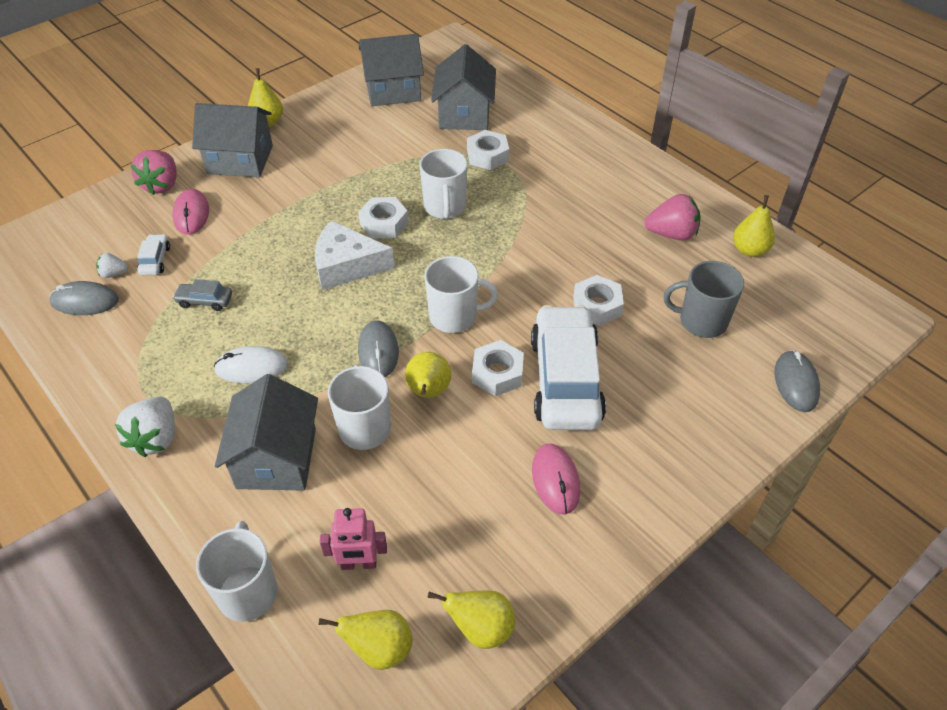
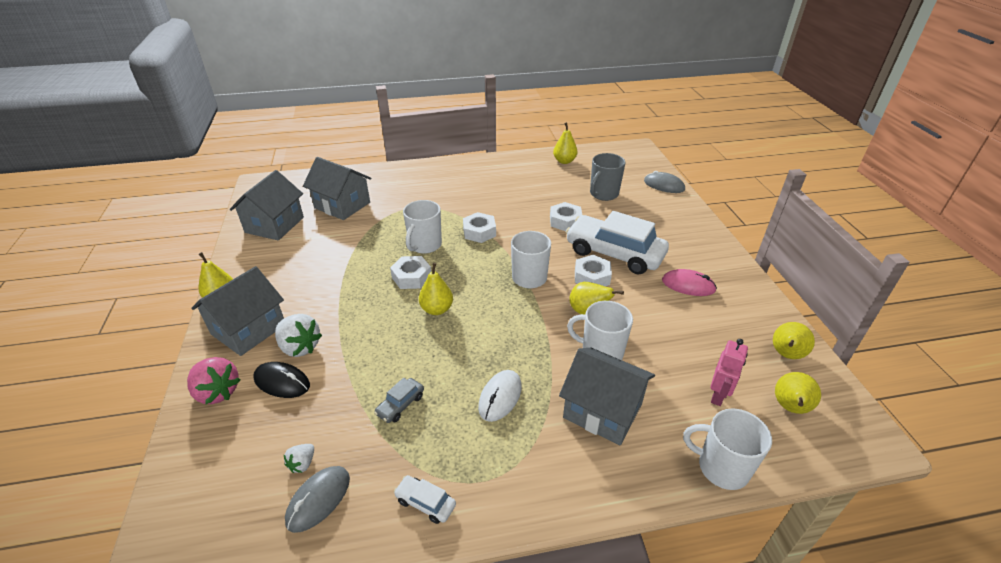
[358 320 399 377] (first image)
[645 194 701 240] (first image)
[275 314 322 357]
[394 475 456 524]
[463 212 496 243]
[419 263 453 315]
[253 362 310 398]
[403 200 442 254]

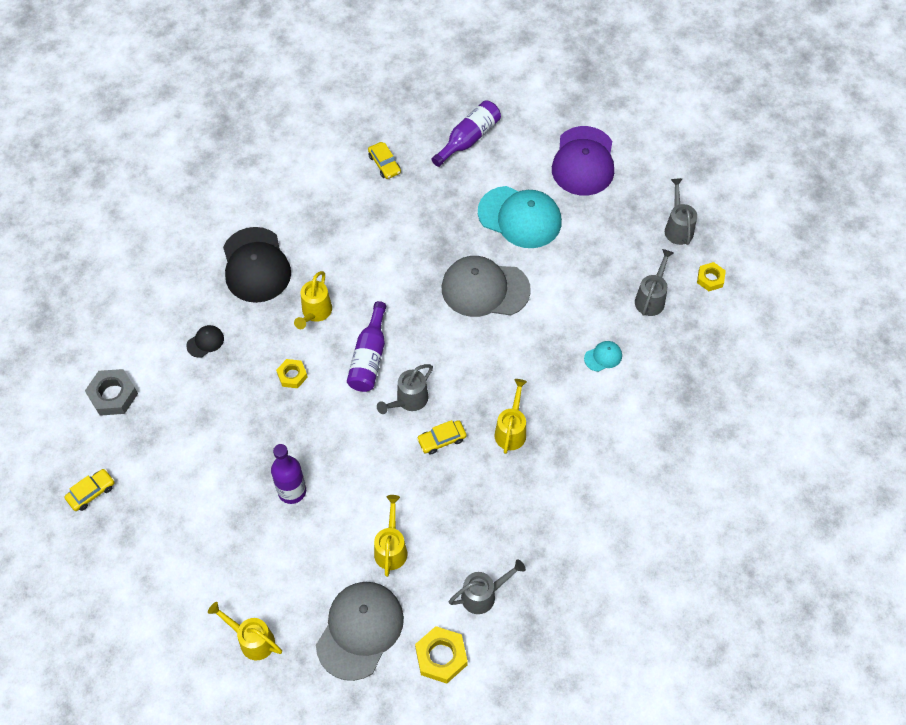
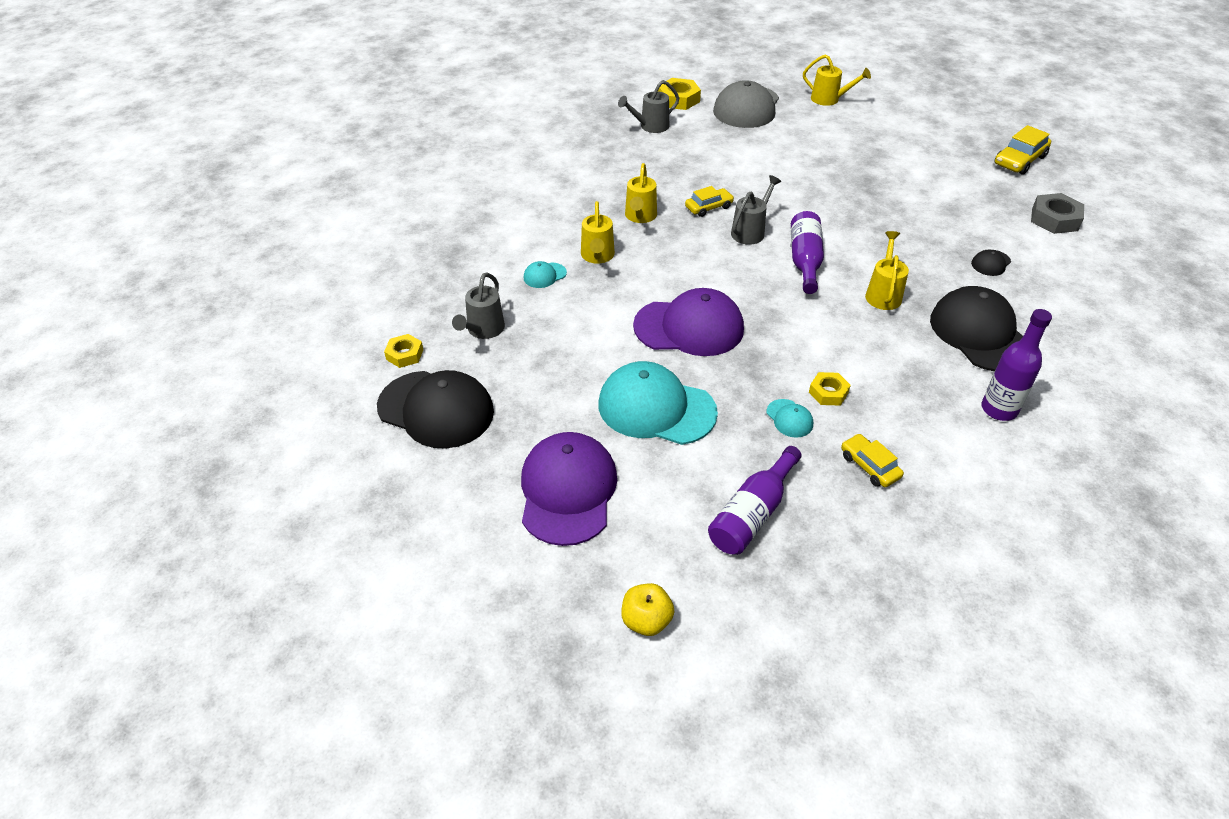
[621 583 674 636]
[767 399 813 438]
[981 309 1052 421]
[809 372 851 406]
[581 201 615 264]
[377 370 494 449]
[633 288 744 356]
[994 125 1051 175]

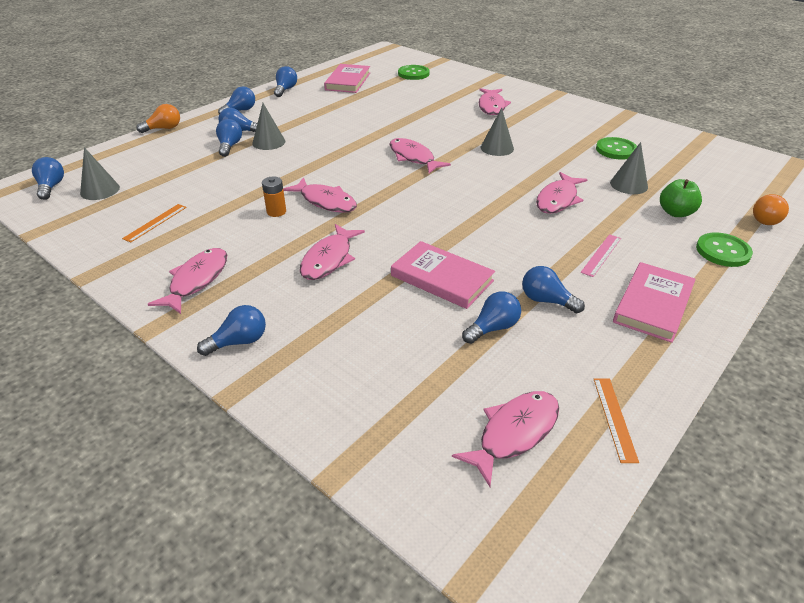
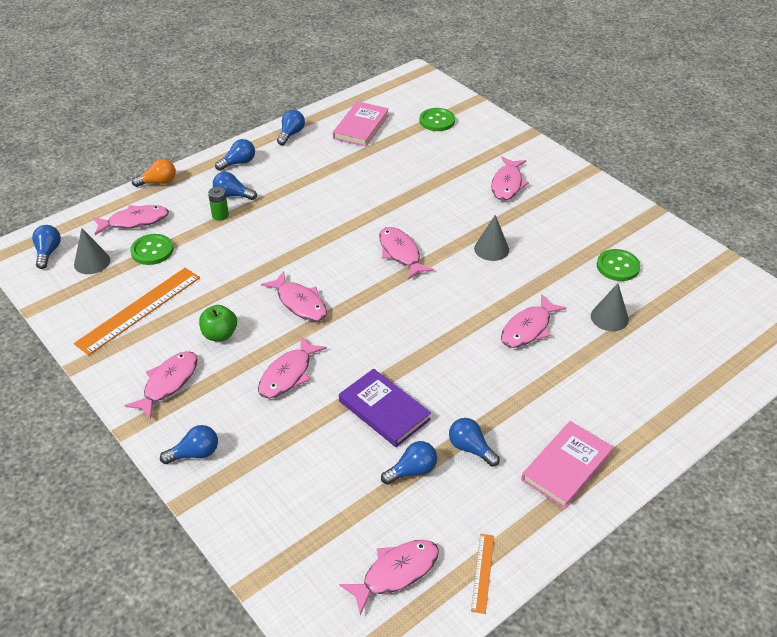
[252 103 285 150] (first image)
[262 177 286 217] (first image)
[581 234 621 277] (first image)
[753 194 789 225] (first image)
[92 205 169 235]
[199 305 237 341]
[130 234 173 265]
[208 187 229 221]
[339 369 431 447]
[74 268 200 355]

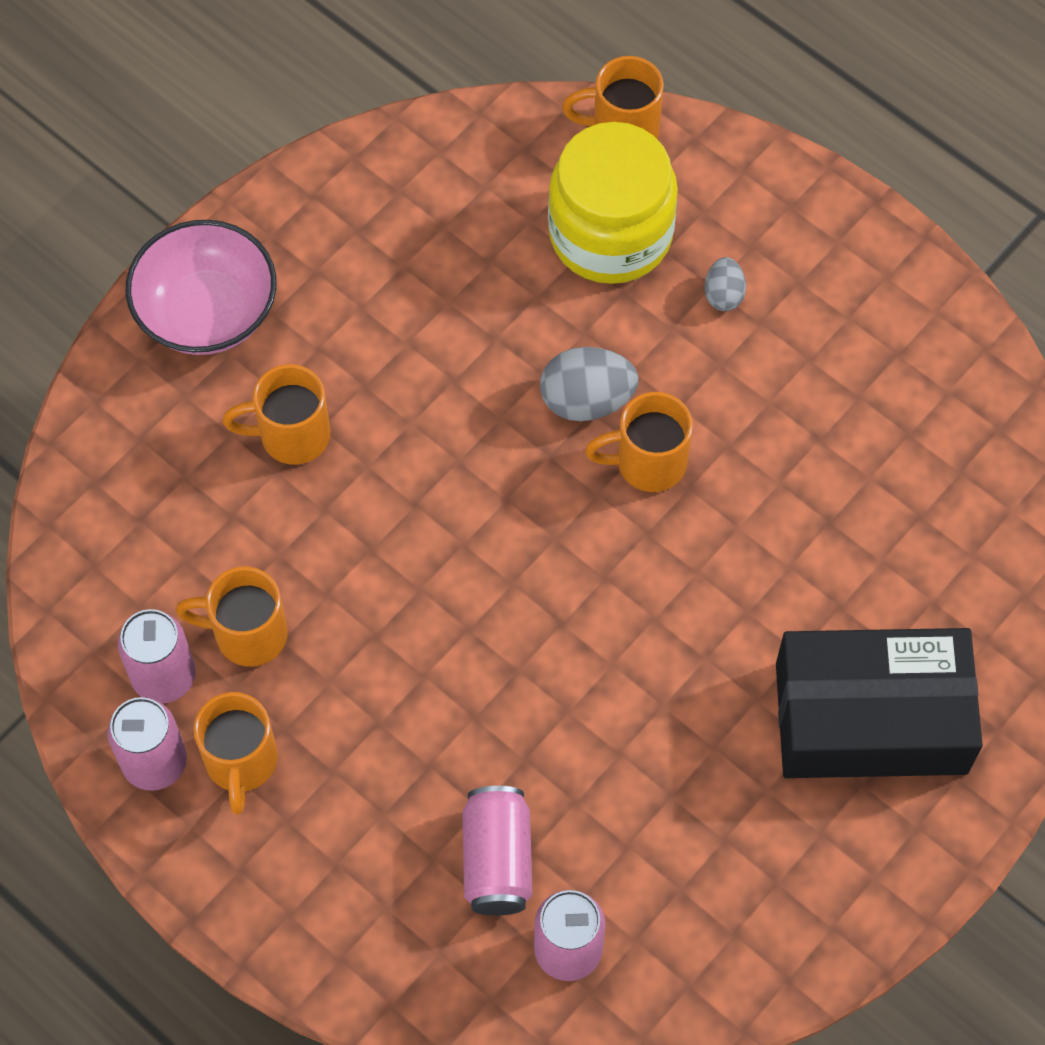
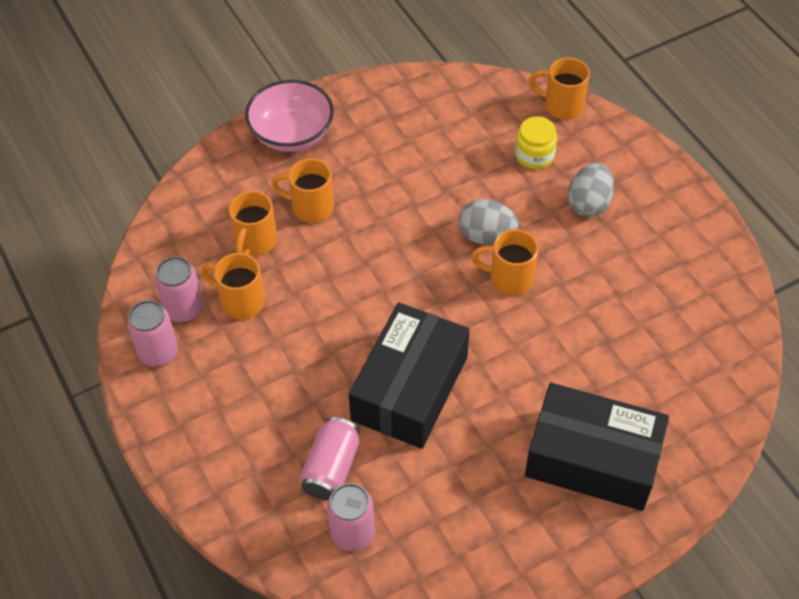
[349 302 470 449]
[229 190 277 256]
[515 116 557 169]
[568 163 614 217]

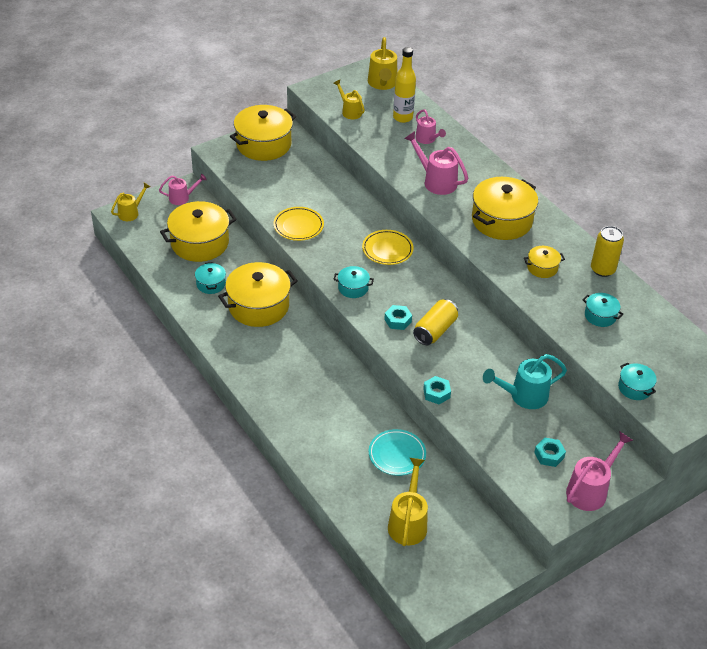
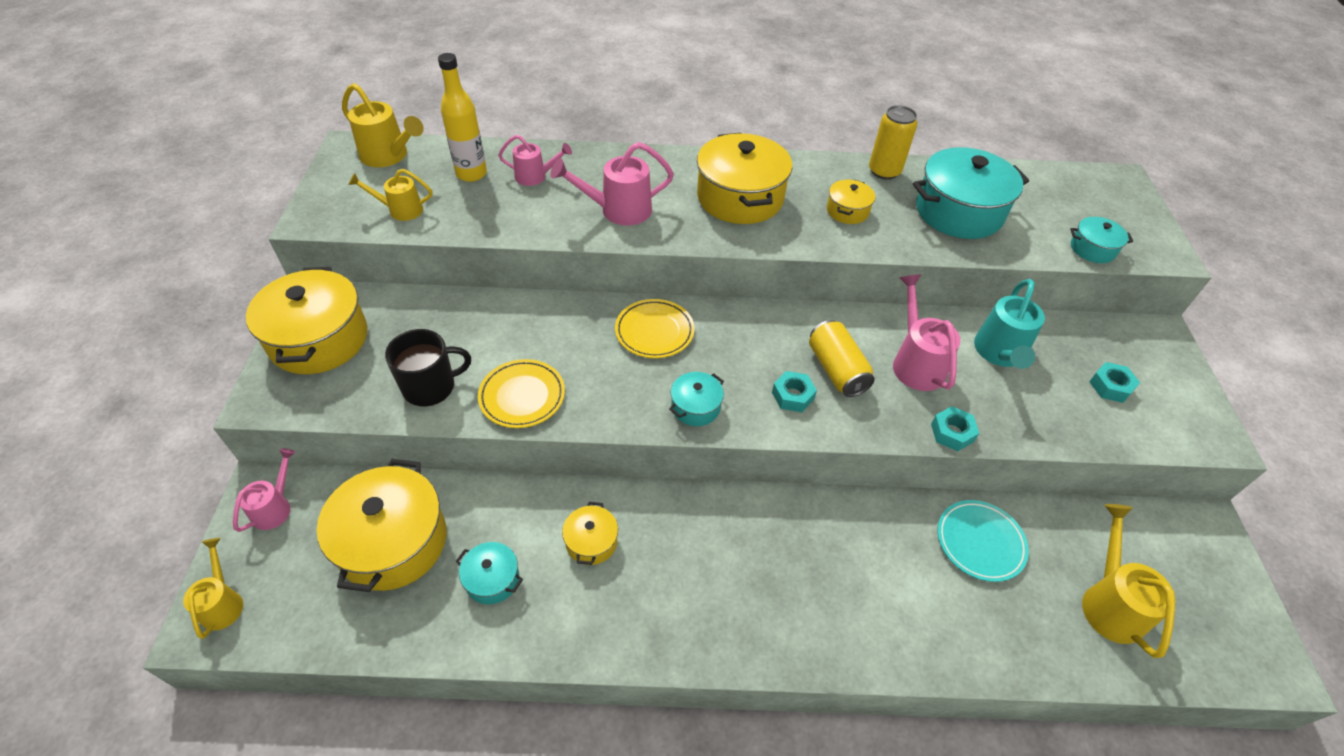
[385 329 471 407]
[893 274 960 391]
[1082 504 1176 658]
[562 502 618 565]
[913 147 1029 239]

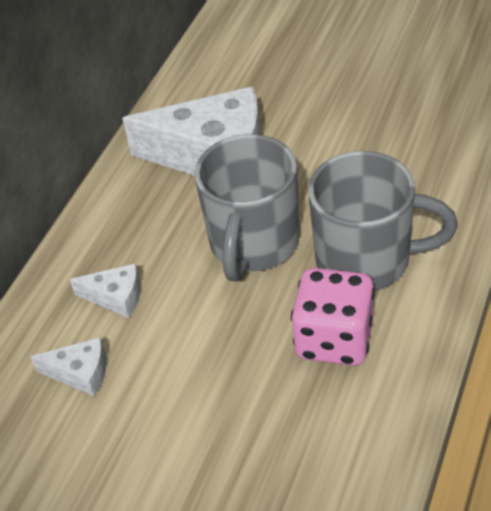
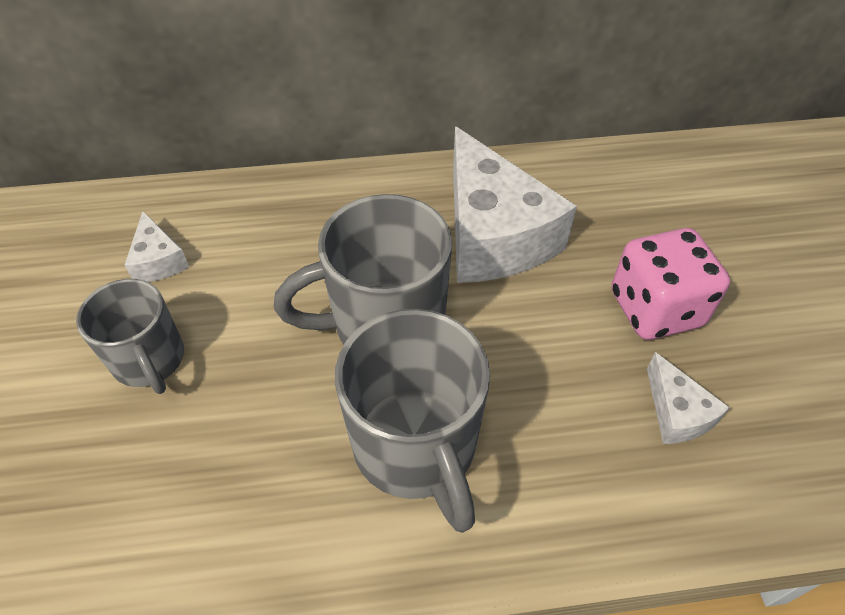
[76 279 184 394]
[647 352 730 444]
[611 228 730 340]

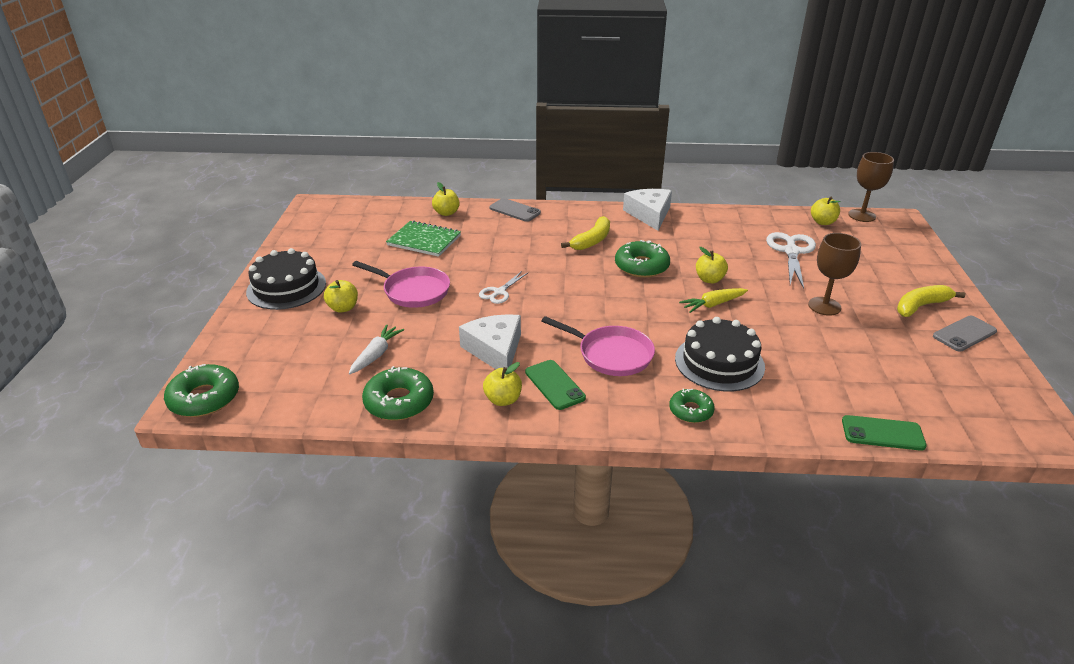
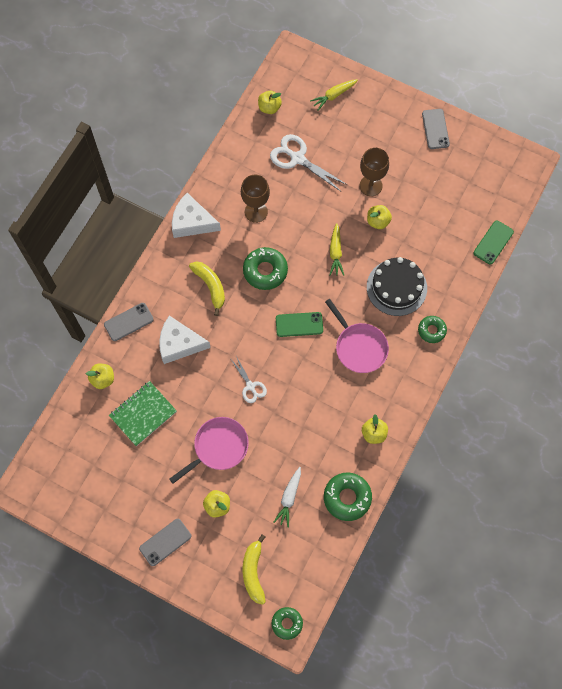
[310 79 358 111]
[159 316 211 364]
[276 312 323 337]
[367 205 392 229]
[241 175 270 223]
[243 534 266 605]
[139 519 191 566]
[273 467 301 527]
[325 299 389 373]
[272 607 303 640]

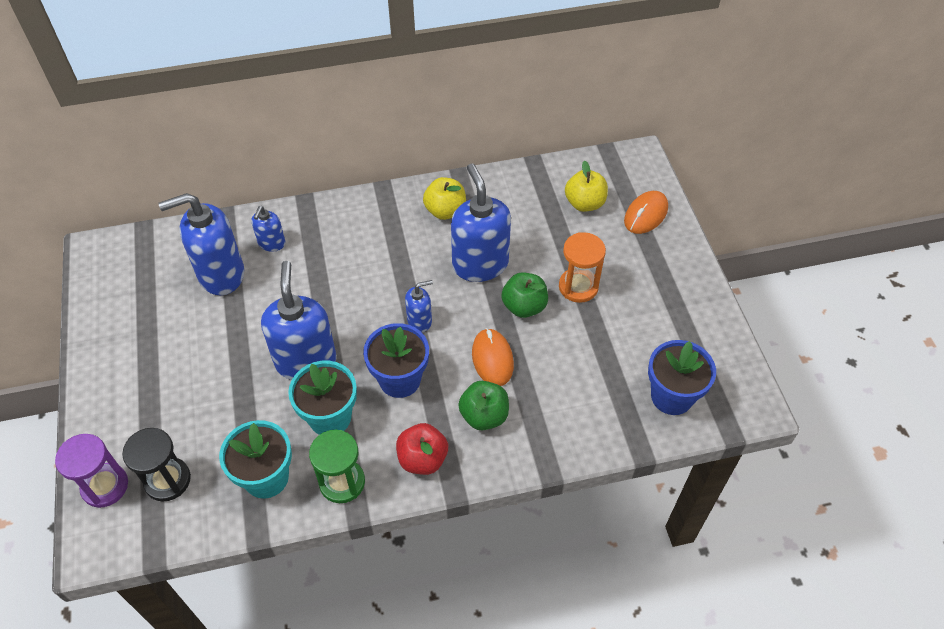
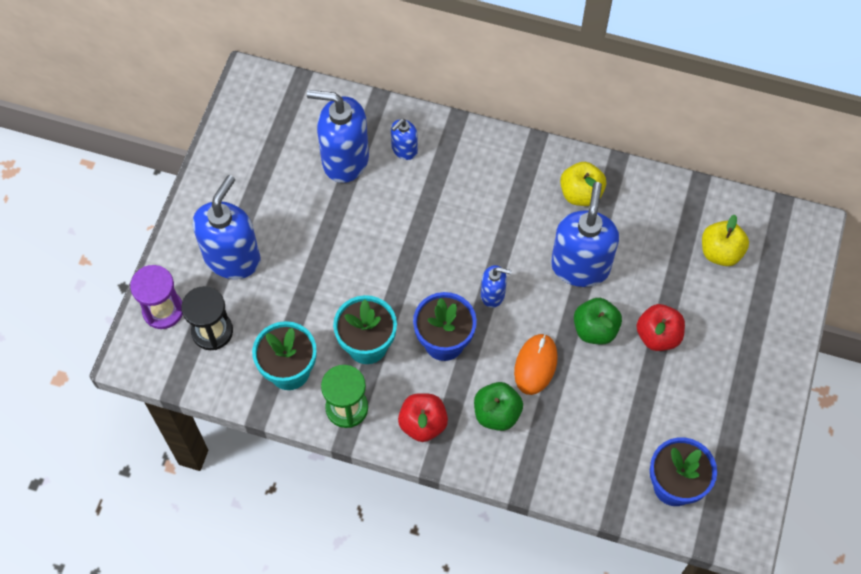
[624 191 668 234] (first image)
[193 175 261 279]
[636 304 685 351]

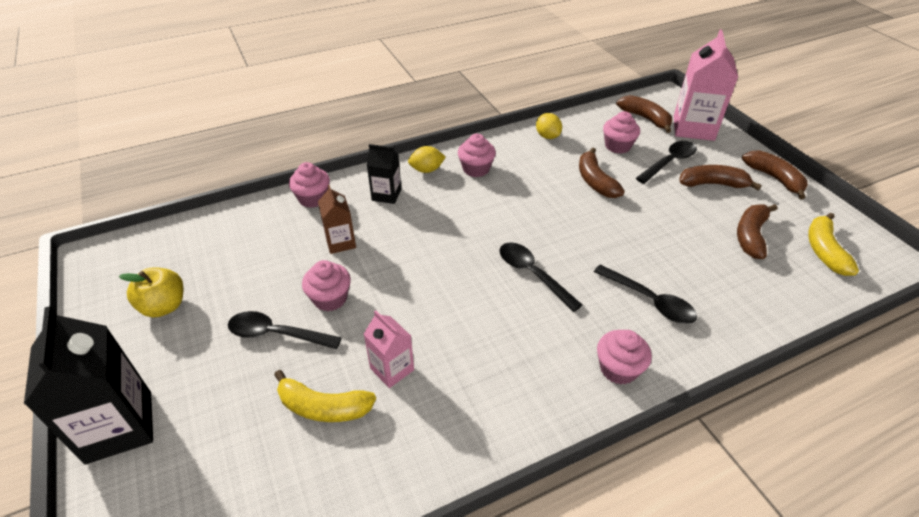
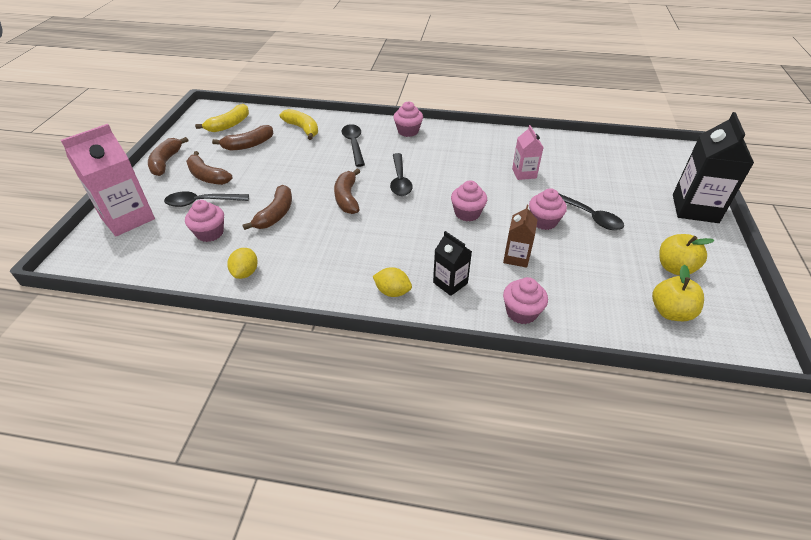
[652 265 704 321]
[280 109 318 140]
[451 180 487 222]
[334 168 360 214]

